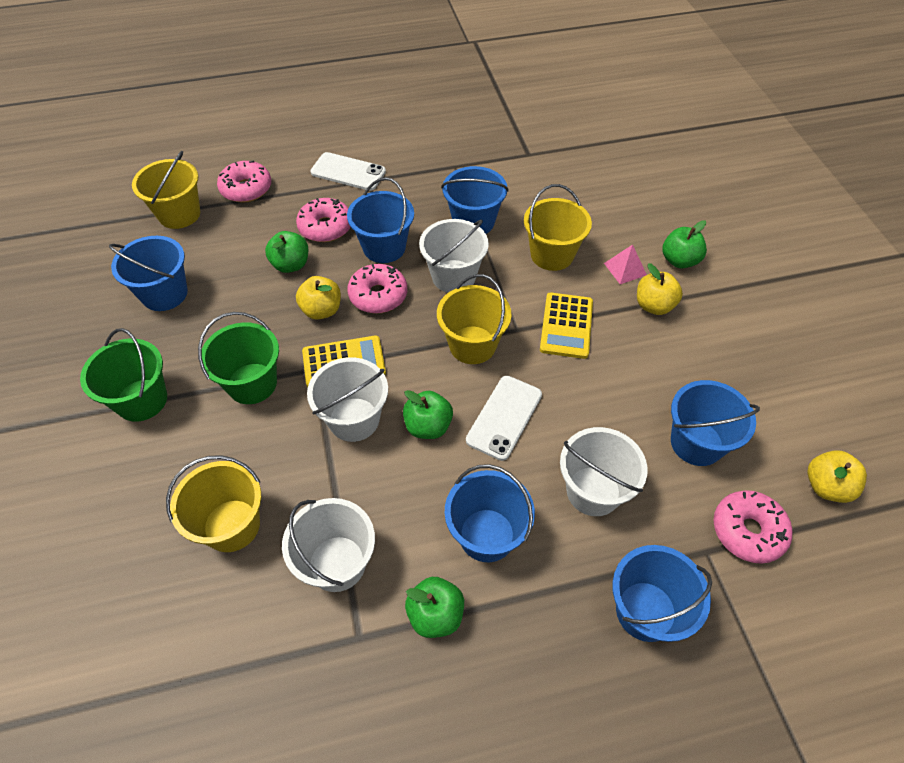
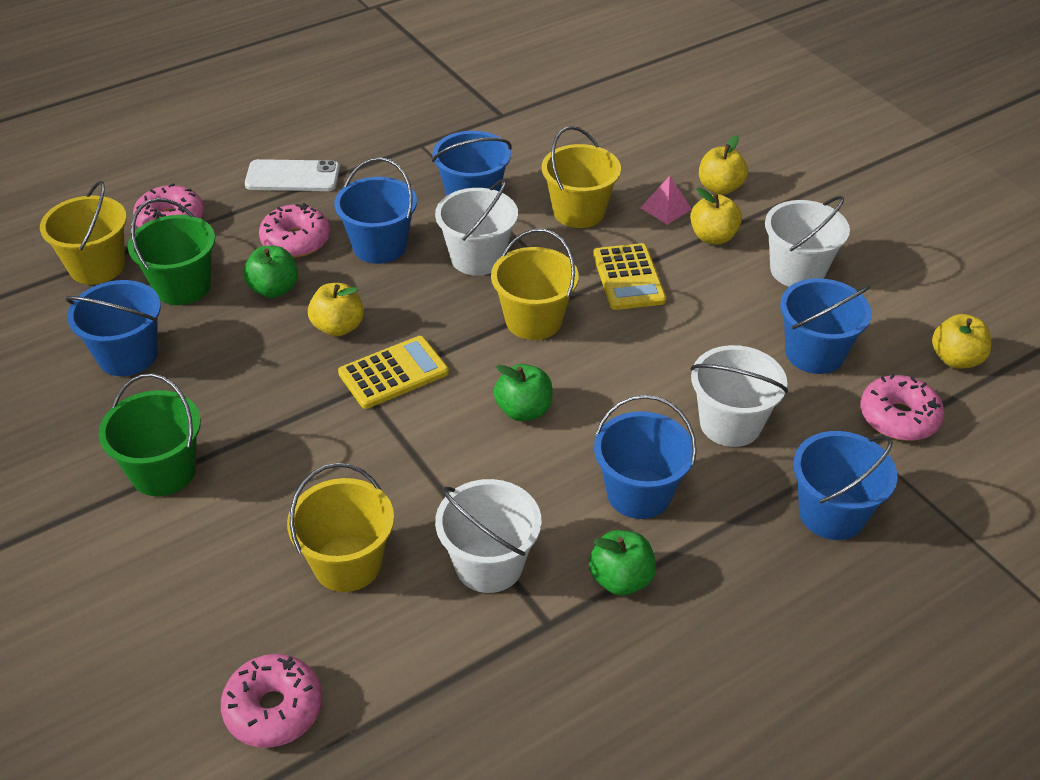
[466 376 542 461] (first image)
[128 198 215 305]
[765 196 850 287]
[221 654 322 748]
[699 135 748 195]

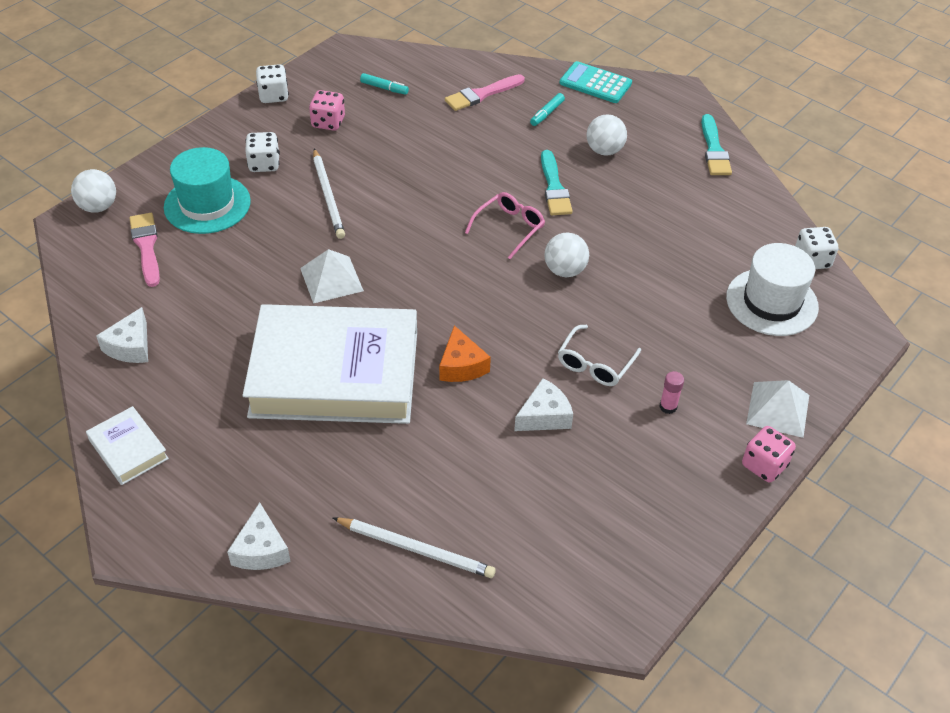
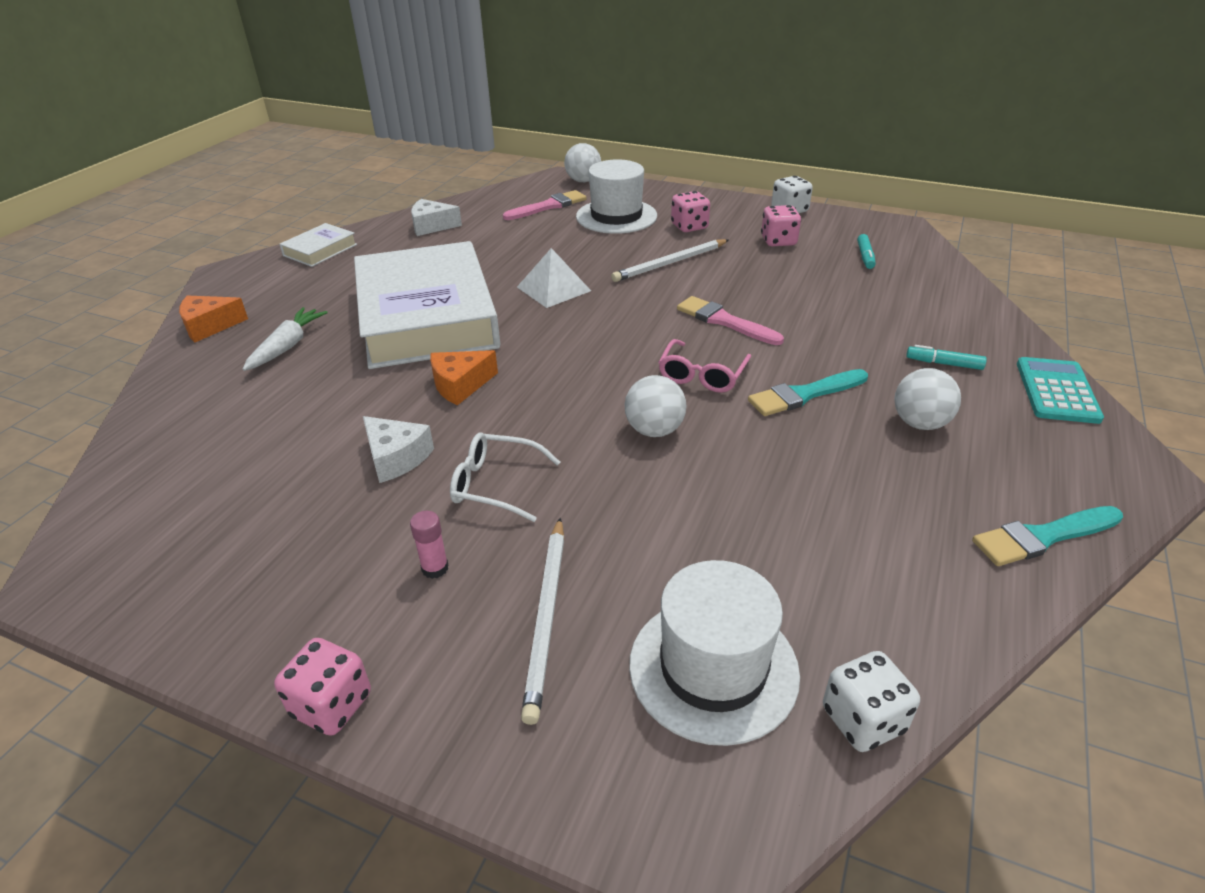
[746 380 809 438] (first image)
[243 307 328 371]
[521 518 565 725]
[677 296 784 345]
[576 160 657 234]
[179 296 248 342]
[671 191 710 232]
[658 339 751 393]

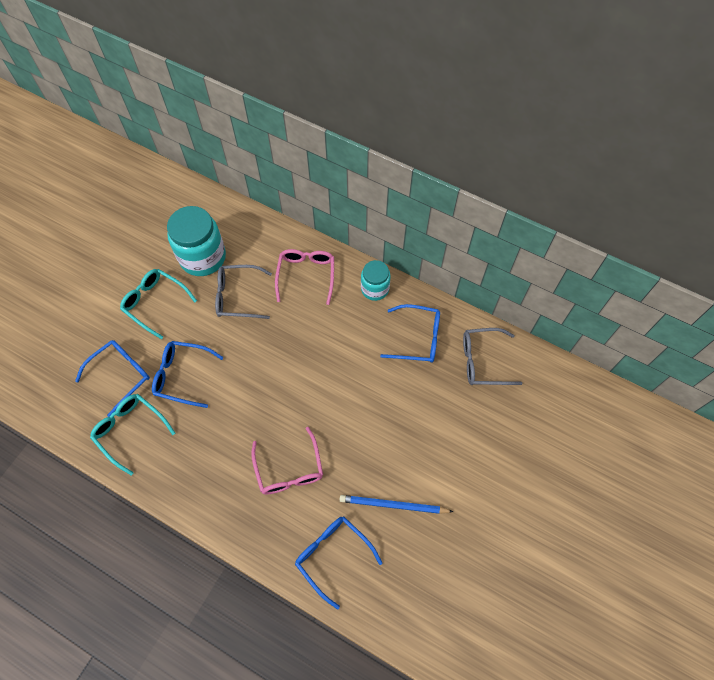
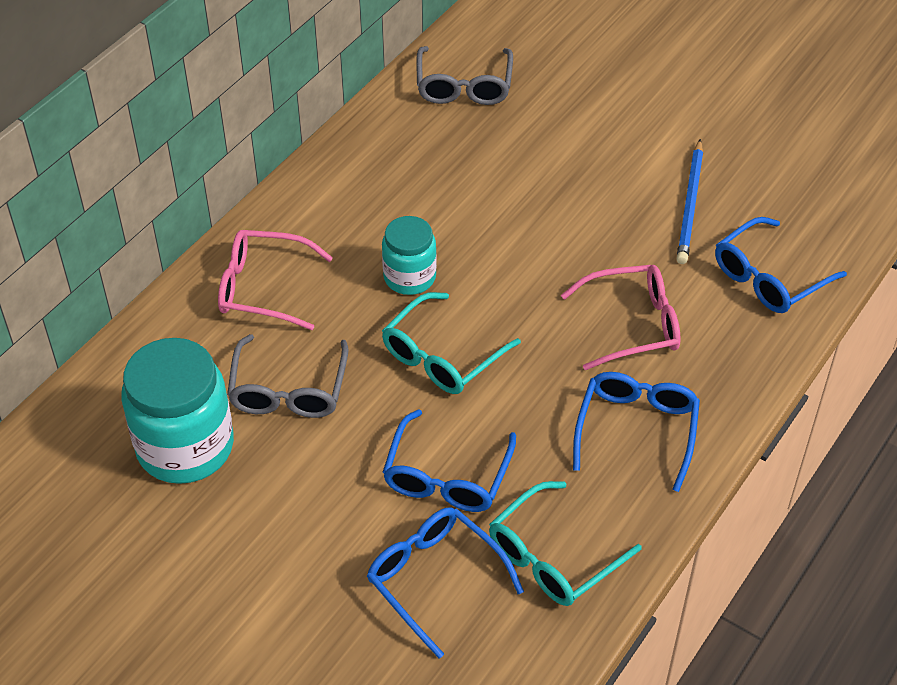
[382 292 521 394]
[382 216 437 295]
[573 372 700 492]

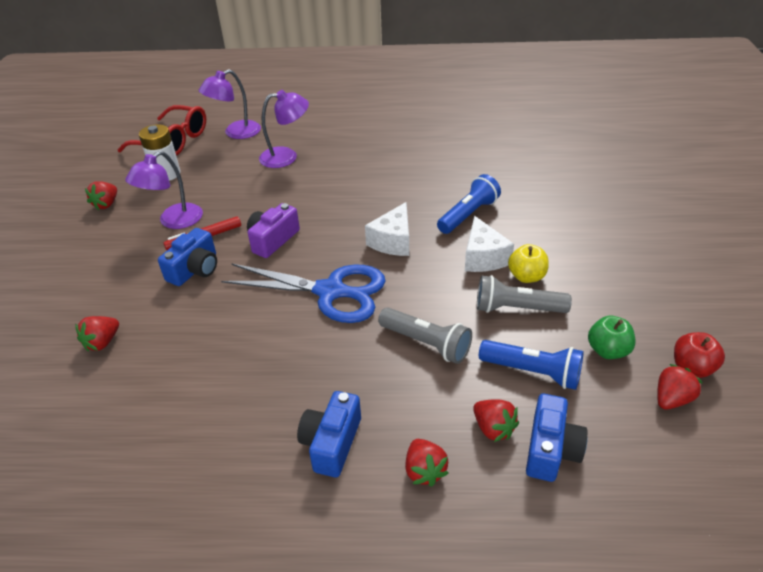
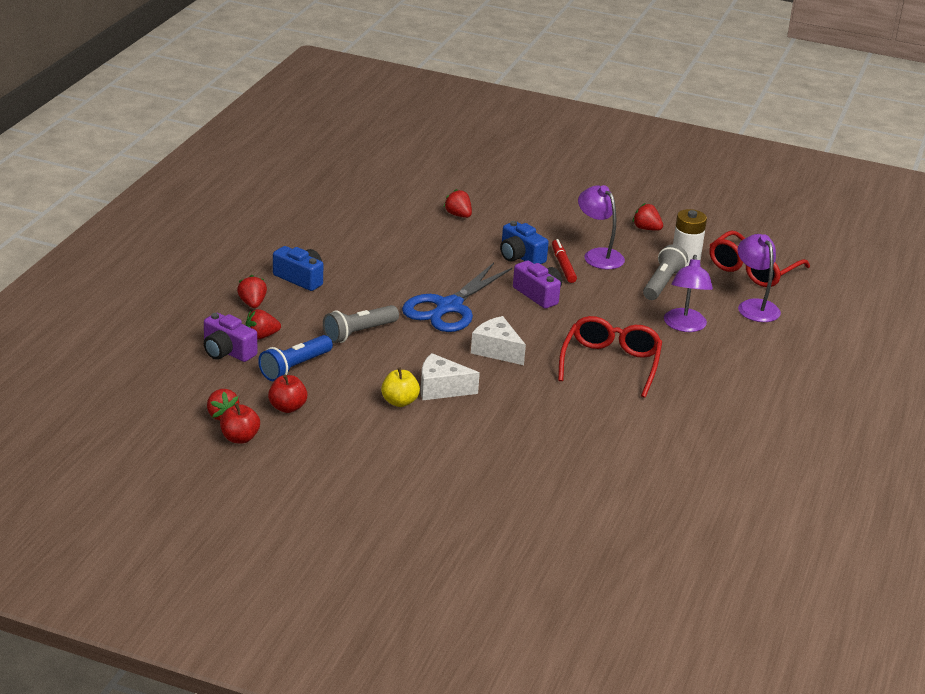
[437 174 501 234] (first image)
[558 316 662 398]
[643 244 688 300]
[204 313 257 362]
[268 374 308 413]
[237 275 267 308]

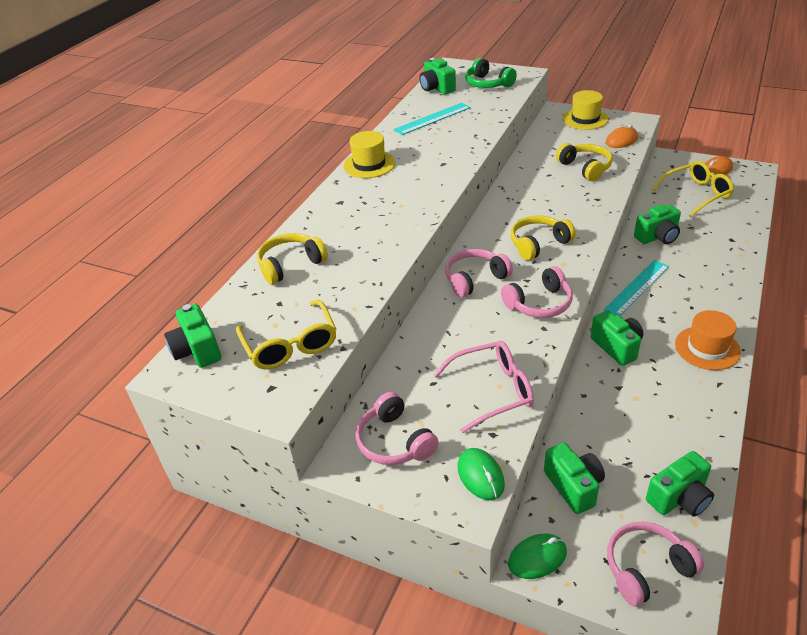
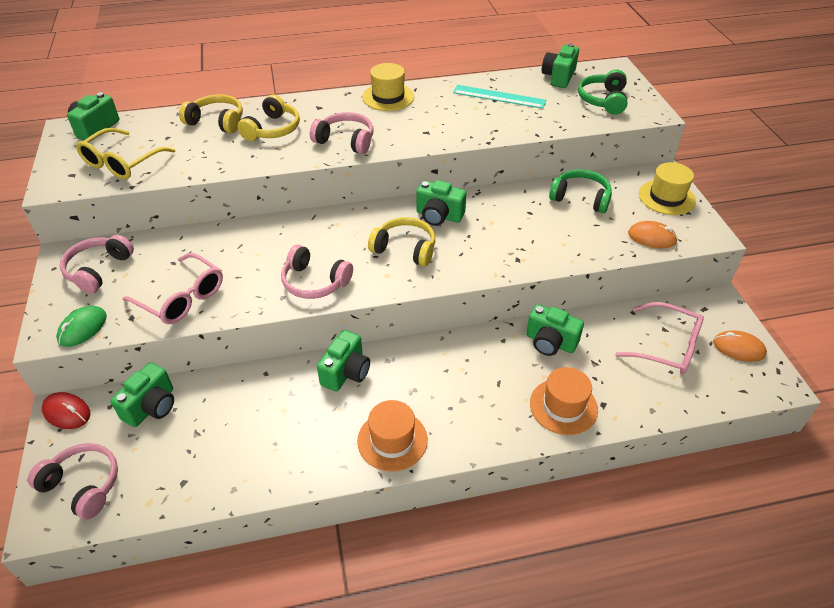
[604 260 669 316] (first image)
[530 367 598 435]
[549 169 612 213]
[310 112 374 154]
[237 94 300 141]
[416 180 466 226]
[42 392 90 429]
[615 302 704 375]

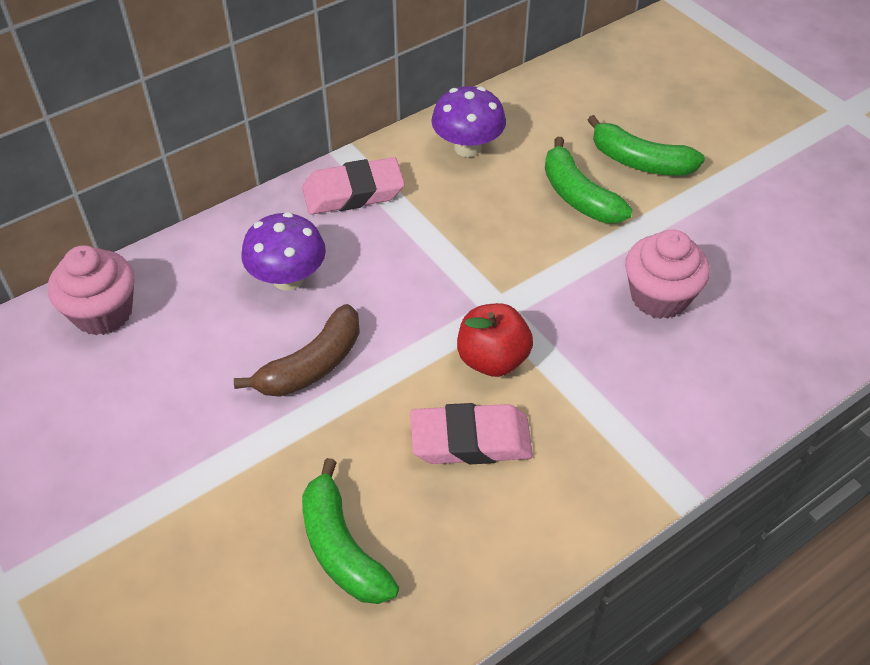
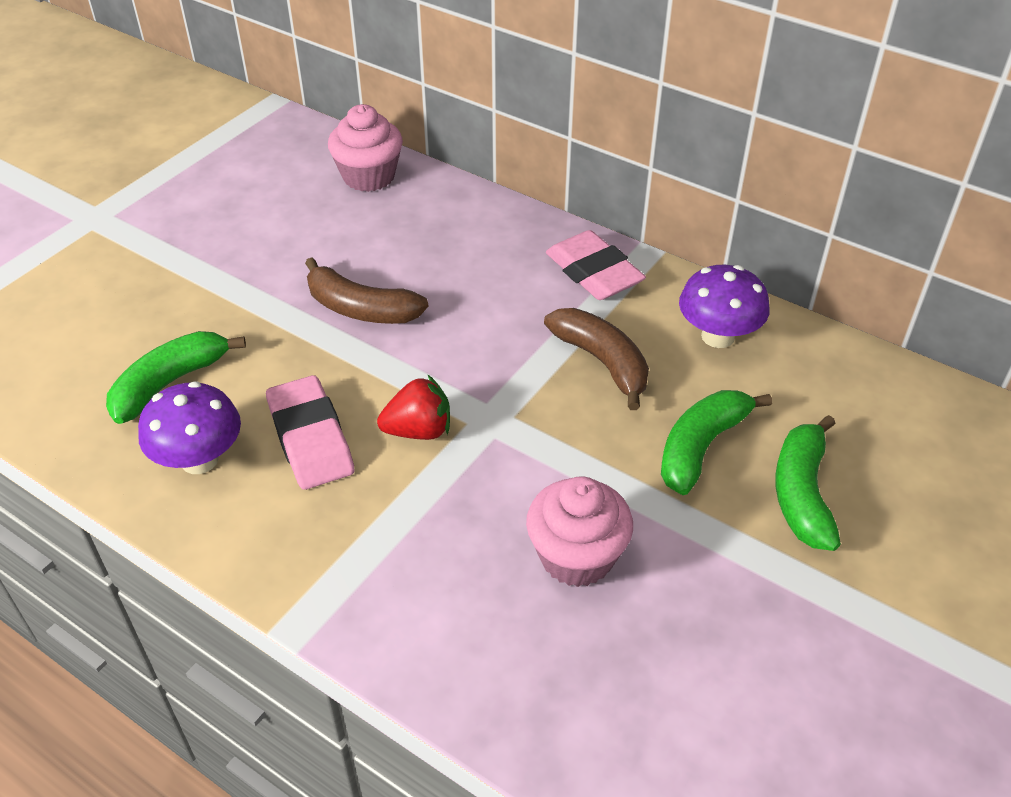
[544 308 649 410]
[138 381 241 474]
[377 374 450 440]

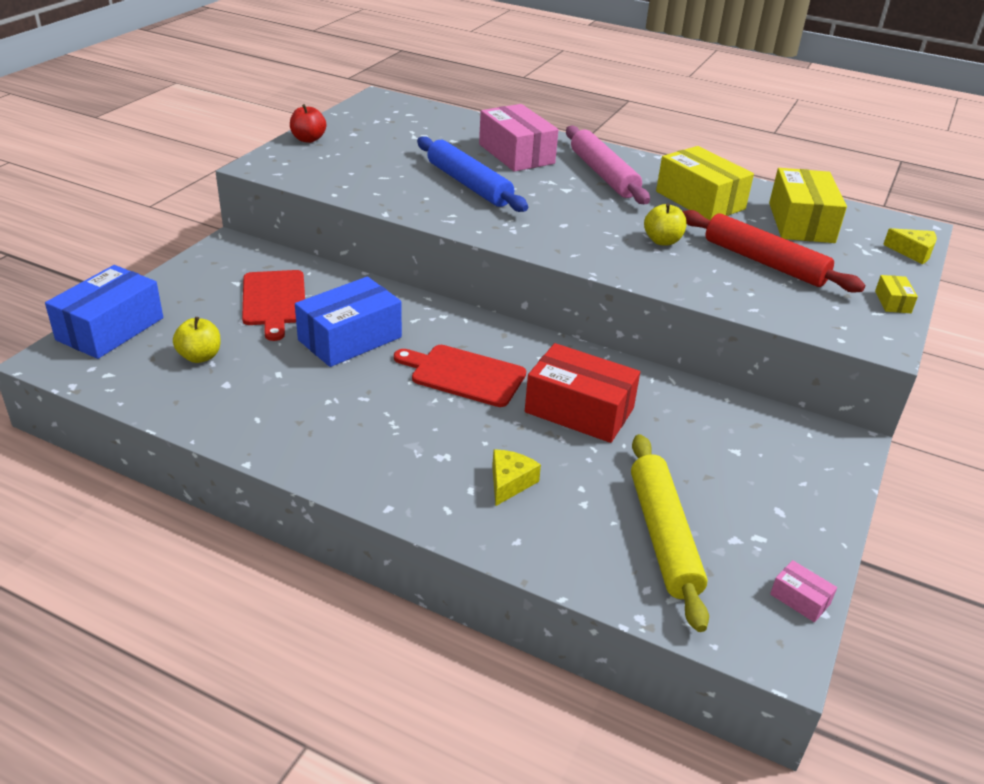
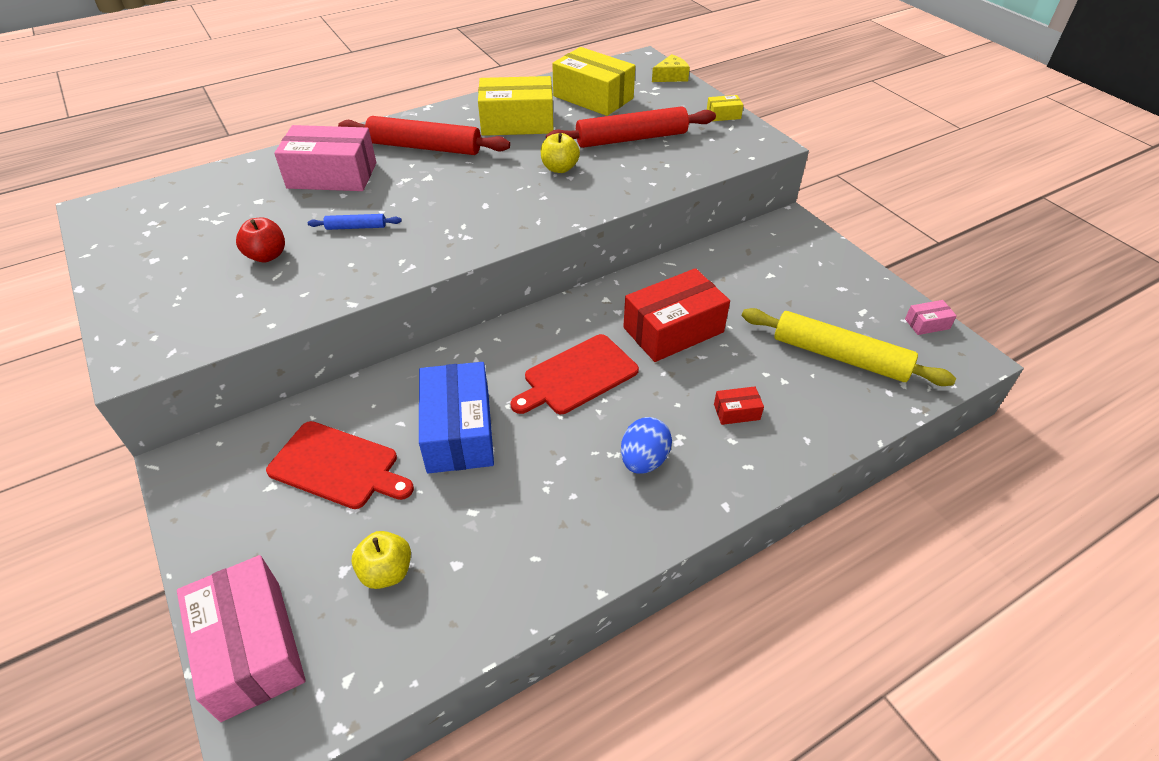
[621 417 672 474]
[236 217 285 263]
[714 386 764 425]
[177 555 306 722]
[338 116 510 155]
[707 95 743 121]
[308 214 402 230]

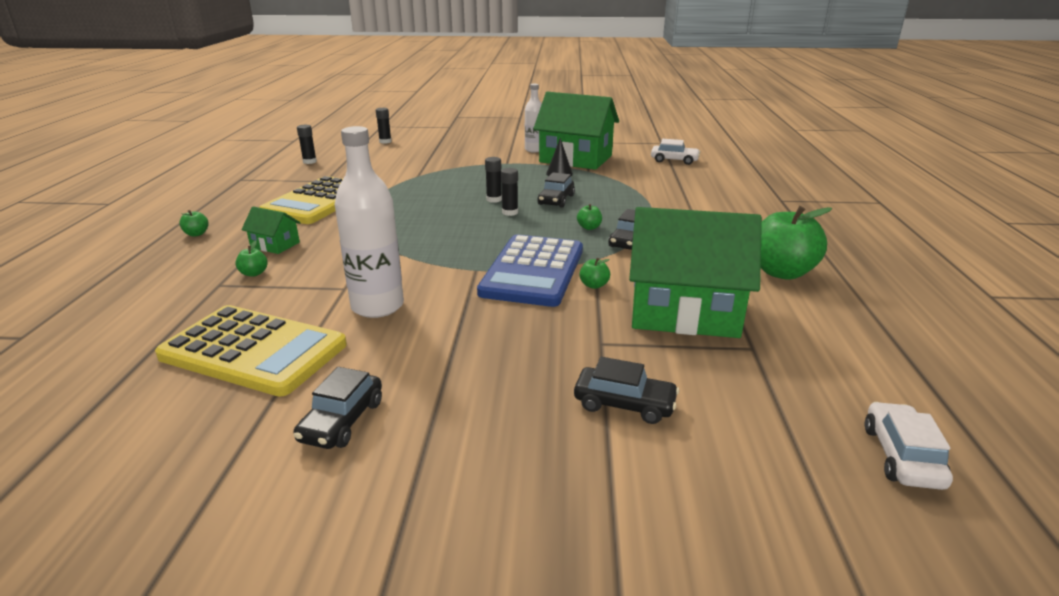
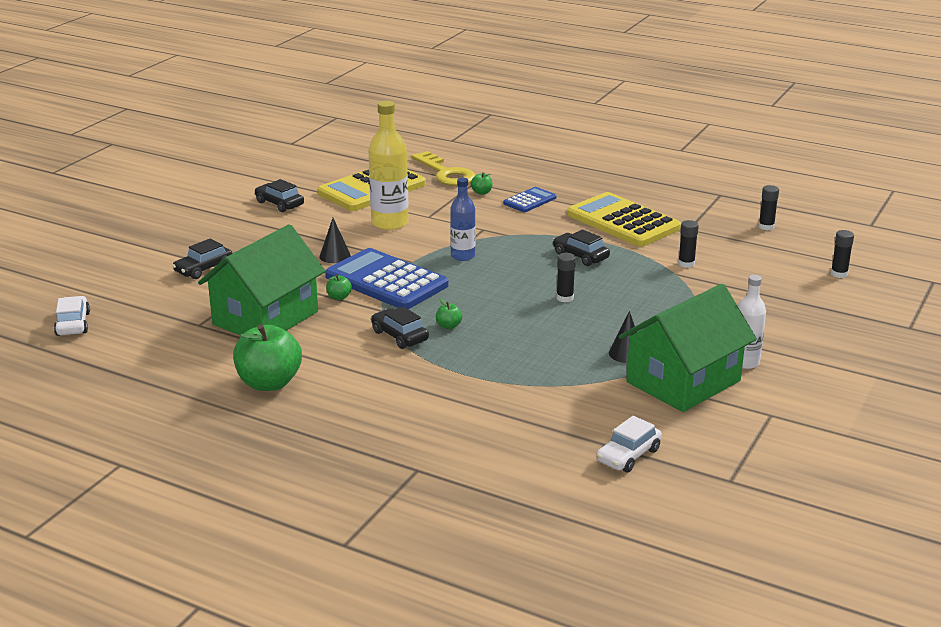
[179 210 209 237] (first image)
[319 218 351 263]
[411 151 476 186]
[450 178 475 261]
[678 220 699 268]
[553 229 610 266]
[503 187 556 212]
[368 101 409 230]
[54 296 90 336]

